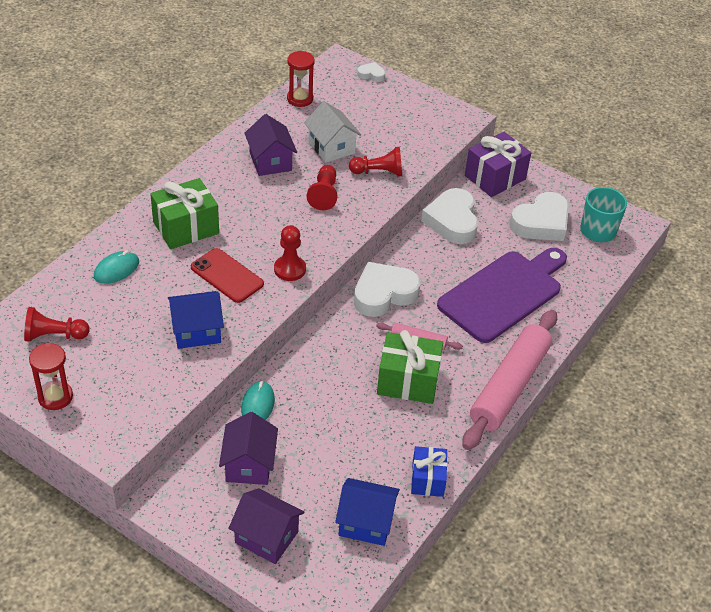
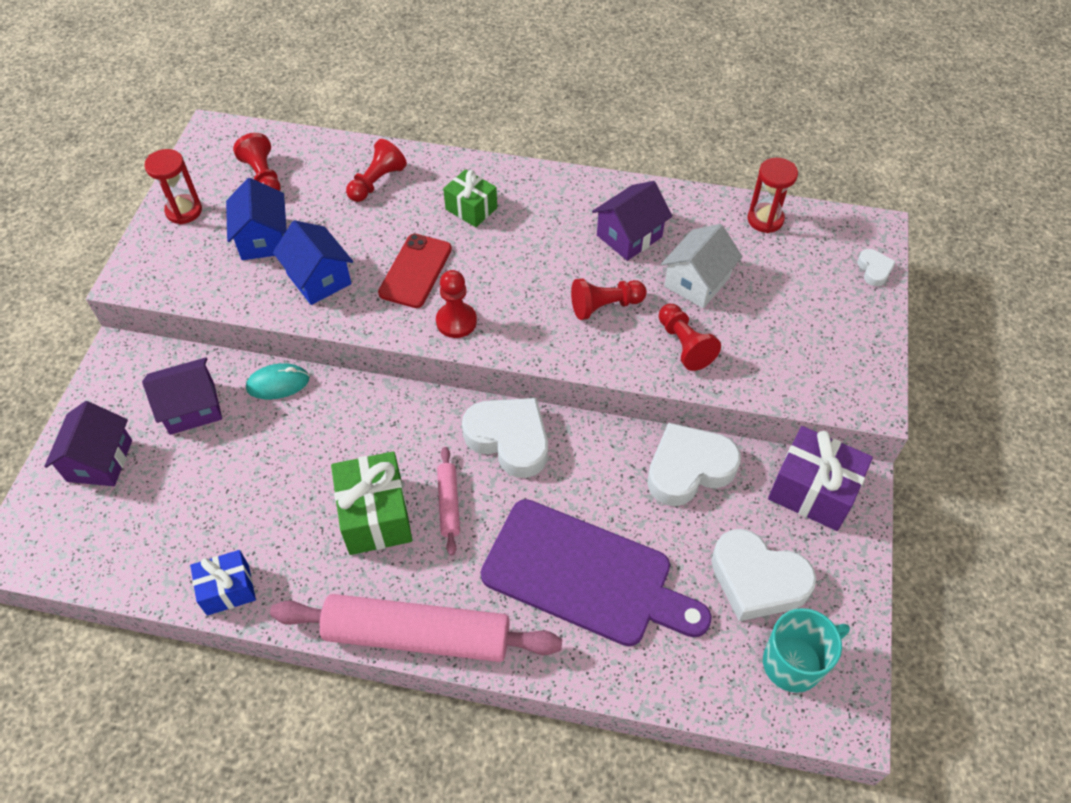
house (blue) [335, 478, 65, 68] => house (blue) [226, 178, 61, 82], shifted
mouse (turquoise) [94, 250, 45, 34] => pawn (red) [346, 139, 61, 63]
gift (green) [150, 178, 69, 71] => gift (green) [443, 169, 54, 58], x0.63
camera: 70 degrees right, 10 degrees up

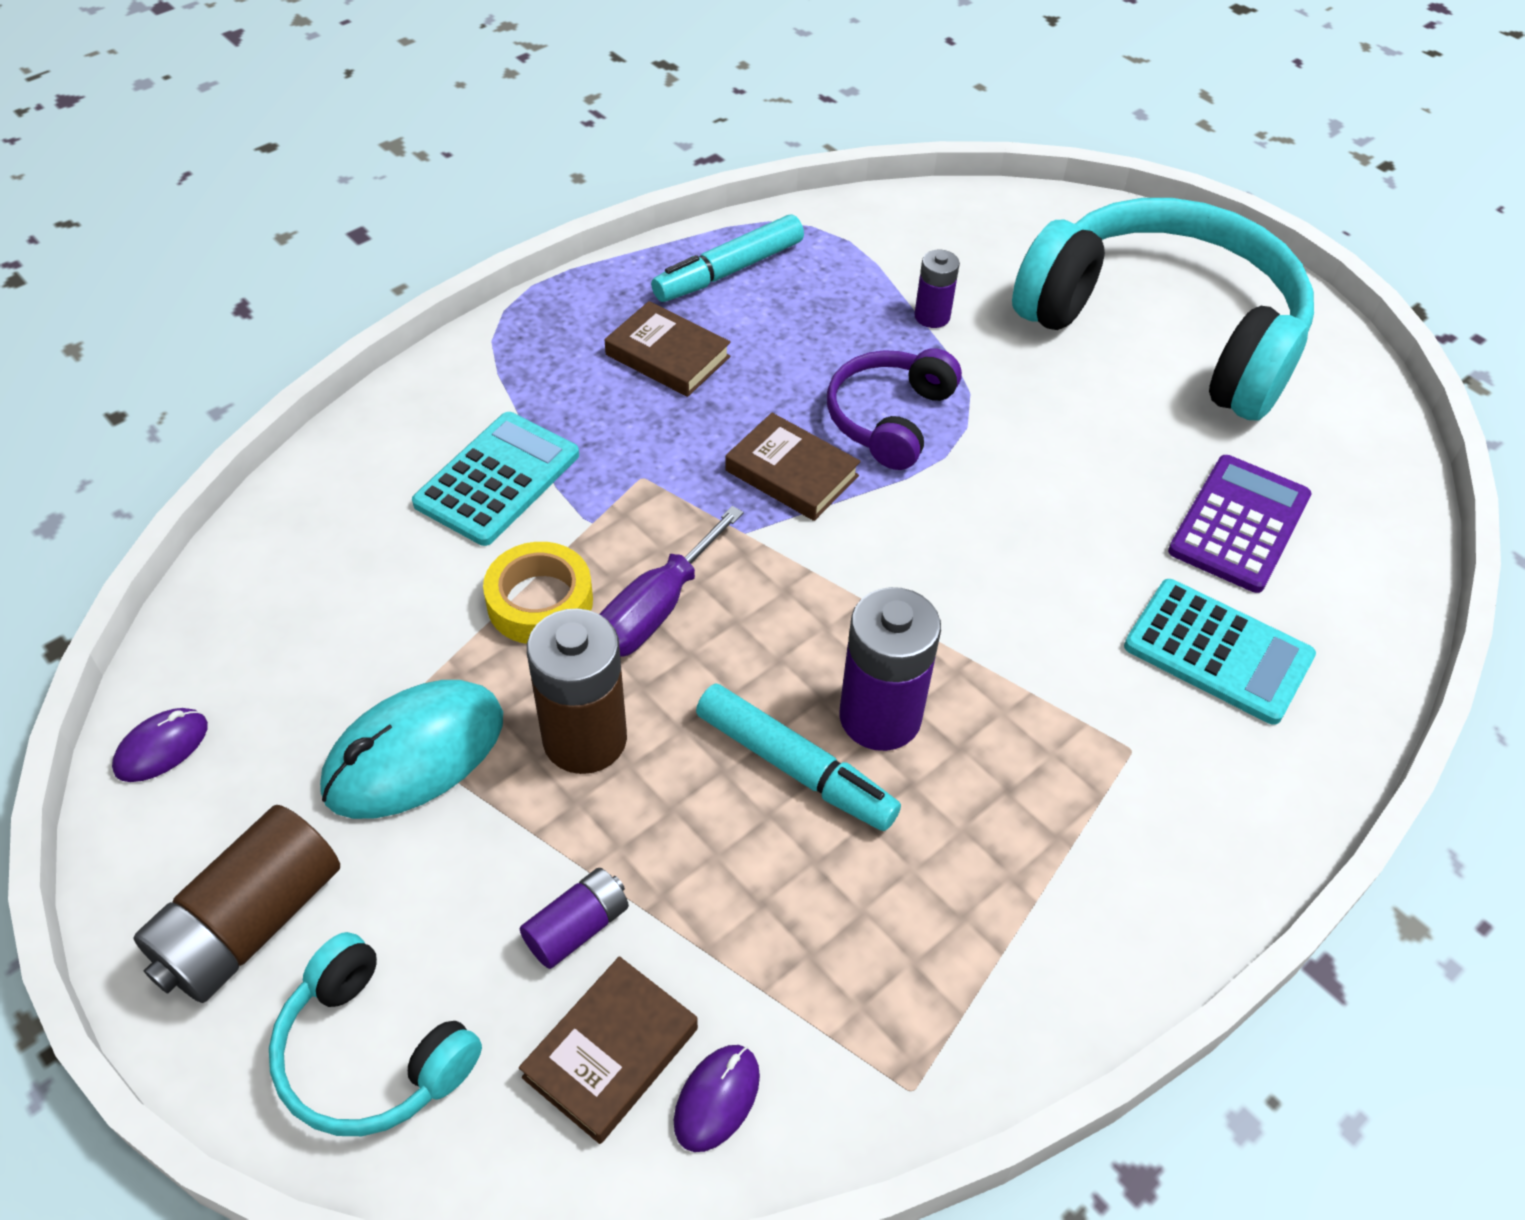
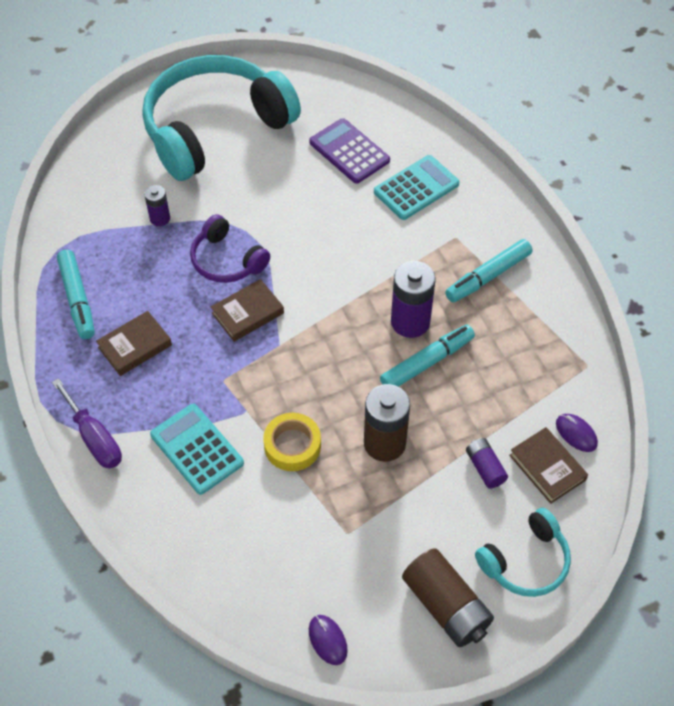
screwdriver (purple) [600, 506, 144, 151] => screwdriver (purple) [52, 378, 70, 91], shifted
nothing => marker (turquoise) [445, 239, 87, 64]
mouse (turquoise) [320, 680, 183, 139] => nothing
camera: 70 degrees left, 5 degrees up

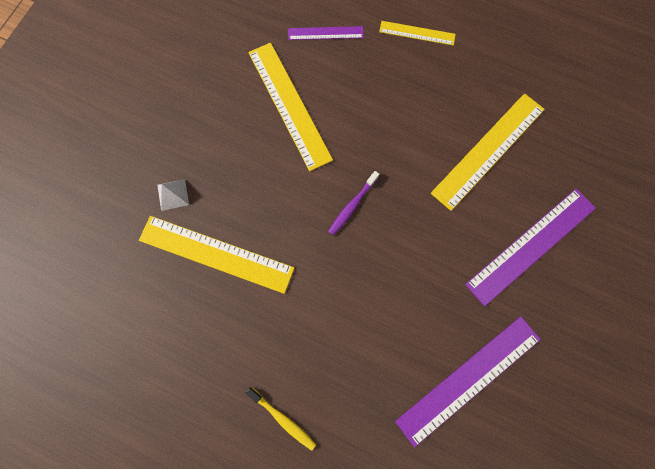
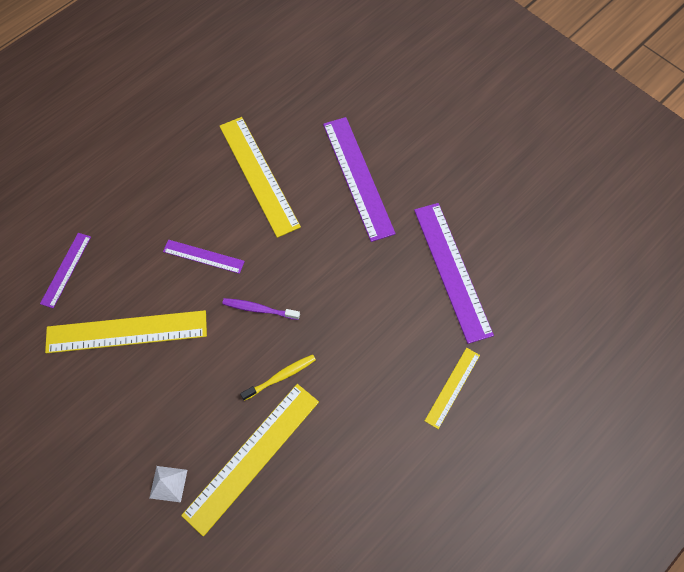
nothing => ruler (purple) [163, 240, 82, 34]
toothbrush (purple) [328, 171, 51, 64] => toothbrush (purple) [222, 298, 78, 22], 135 degrees clockwise
toothbrush (yellow) [246, 387, 70, 64] => toothbrush (yellow) [240, 354, 76, 47], shifted
ruler (yellow) [379, 21, 77, 25] => ruler (yellow) [425, 348, 55, 81], shifted
camera: 70 degrees left, 10 degrees down

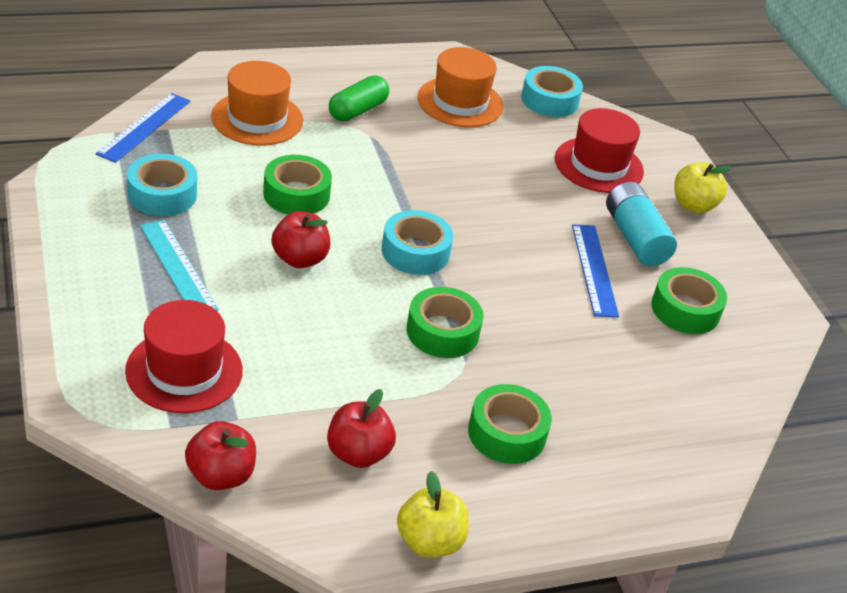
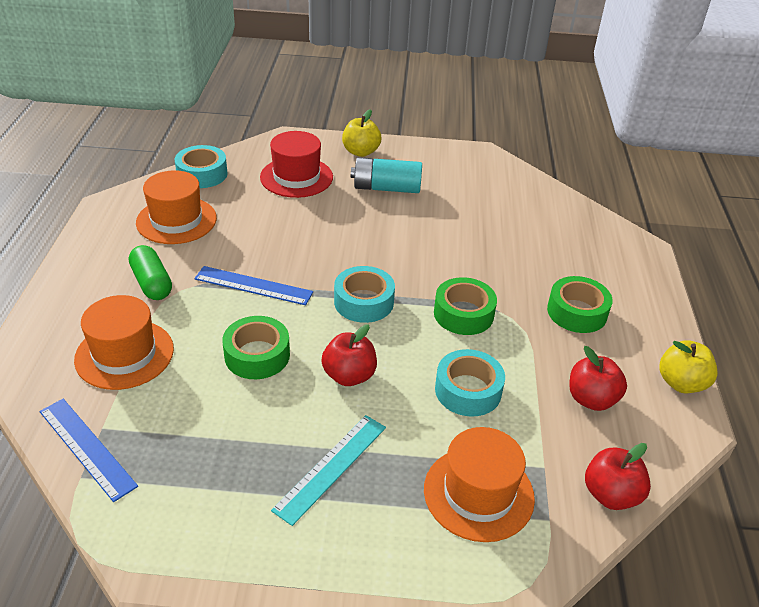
ruler (blue) [572, 224, 47, 93] => ruler (blue) [194, 266, 119, 39], shifted
ruler (turquoise) [140, 219, 79, 92] => ruler (turquoise) [271, 415, 115, 111], 45 degrees counterclockwise
hat (red) [125, 300, 118, 113] => hat (orange) [424, 427, 111, 115]
tape (turquoise) [127, 154, 70, 62] => tape (turquoise) [435, 349, 70, 67], shifted
tape (green) [651, 267, 76, 67] => nothing
camera: 65 degrees left, 0 degrees up

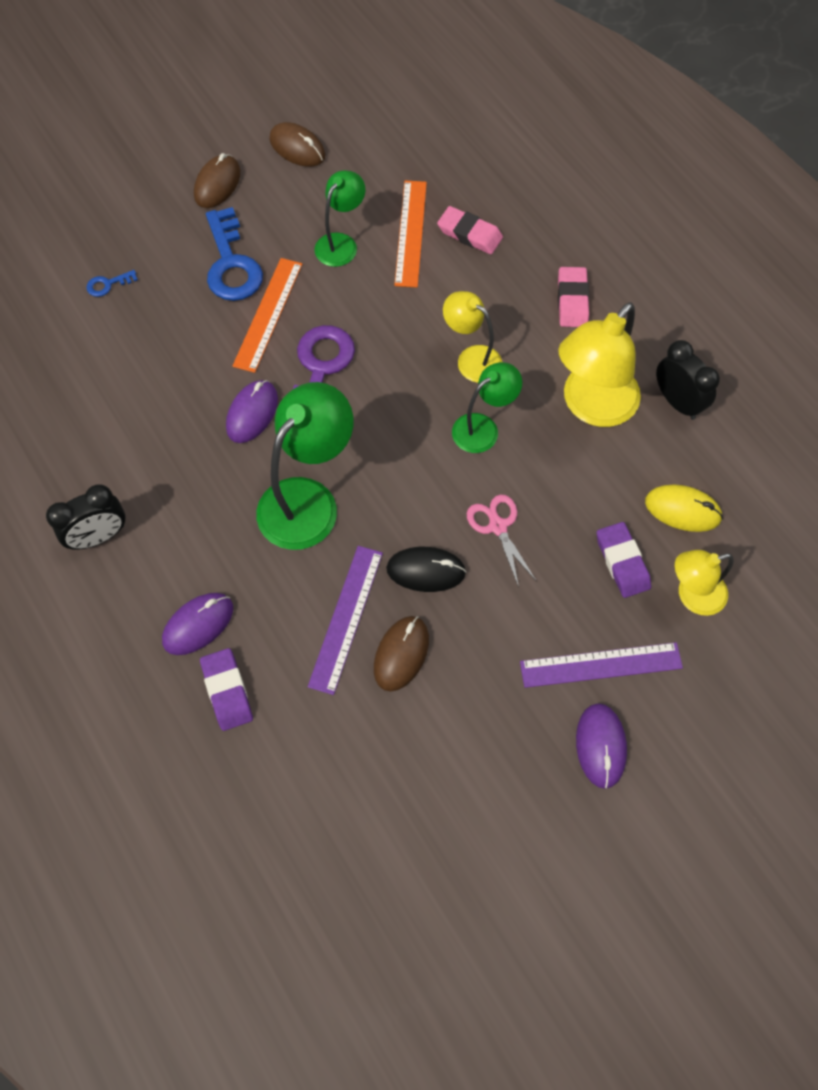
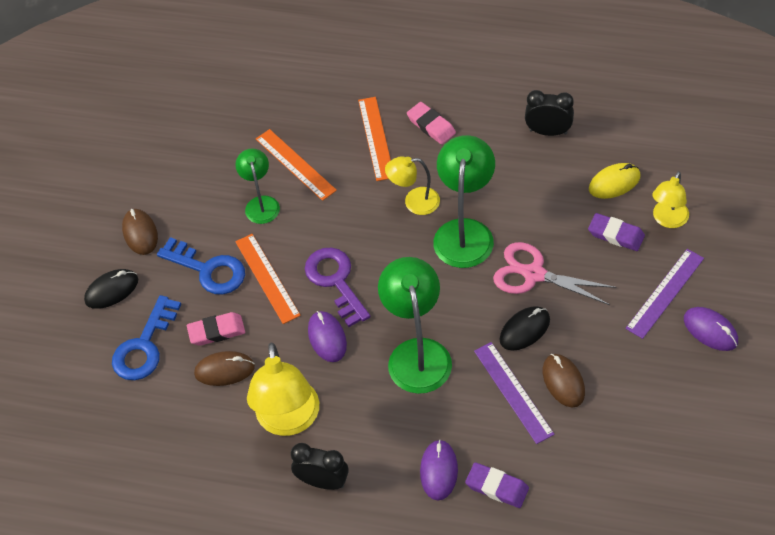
nothing => mouse (black) [84, 269, 54, 40]
key (blue) [86, 270, 52, 27] => key (blue) [112, 295, 69, 85], x2.26
eraser (pink) [437, 206, 66, 48] => eraser (pink) [187, 312, 58, 34], shifted
mouse (brown) [270, 122, 55, 45] => mouse (brown) [194, 351, 61, 35], shifted
lamp (yellow) [558, 302, 83, 125] => lamp (yellow) [247, 343, 72, 93], shifted
clock (black) [46, 484, 79, 66] => clock (black) [291, 443, 58, 47], 90 degrees counterclockwise
nothing => ruler (orange) [358, 97, 33, 84]
lamp (green) [452, 362, 70, 91] => lamp (green) [433, 135, 62, 133], x1.69
scissors (pink) [467, 495, 70, 92] => scissors (pink) [493, 242, 123, 63], x1.57
camera: 40 degrees left, 10 degrees down

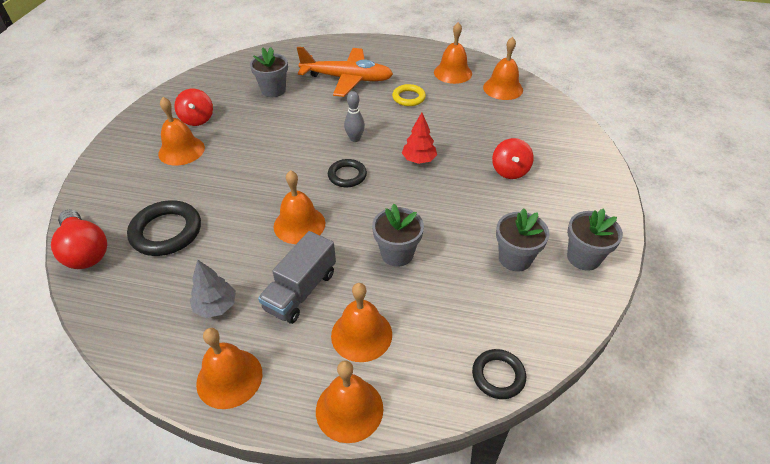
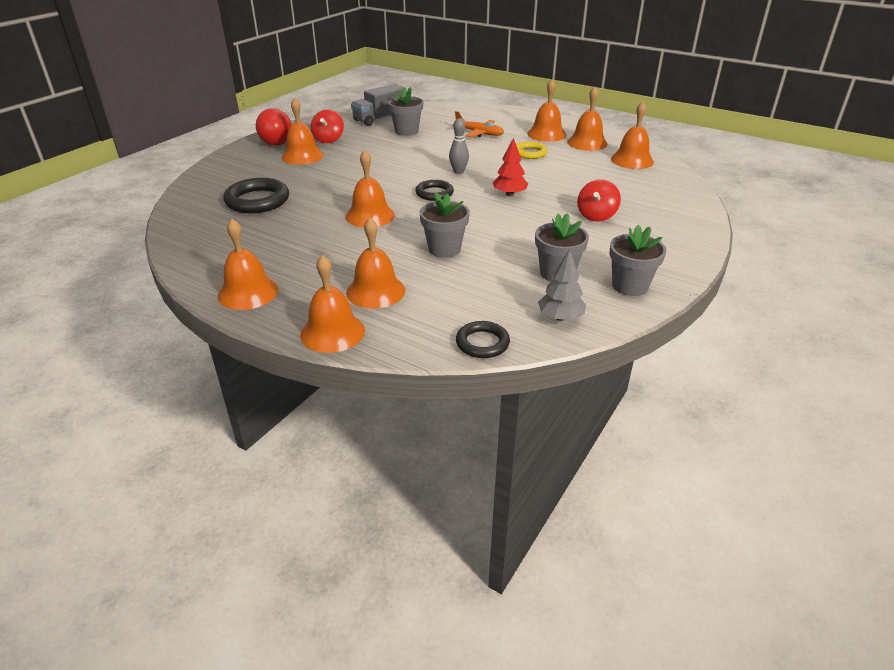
light bulb (red) [51, 210, 56, 59] => light bulb (red) [256, 108, 36, 38], shifted
truck (grey) [258, 231, 78, 93] => truck (grey) [351, 84, 56, 42], shifted
plane (orange) [297, 47, 96, 50] => plane (orange) [452, 111, 52, 26], x0.58
nothing => bell (orange) [527, 79, 39, 63]
tree (grey) [190, 259, 46, 59] => tree (grey) [538, 249, 48, 72], shifted
camera: 20 degrees right, 10 degrees down

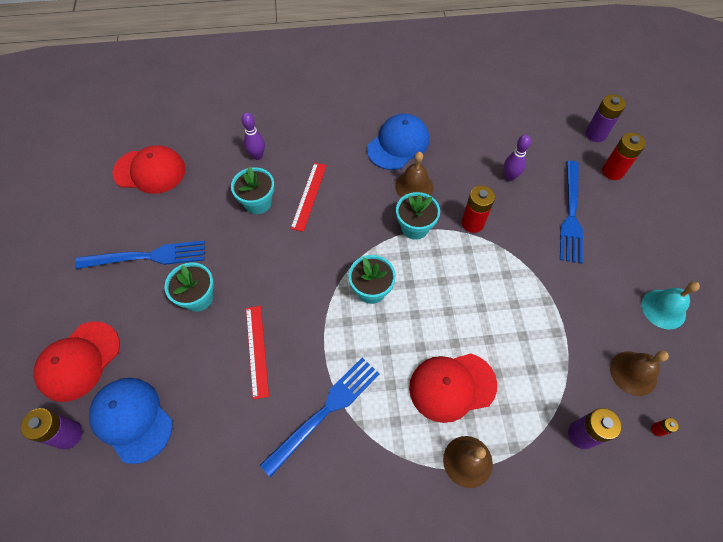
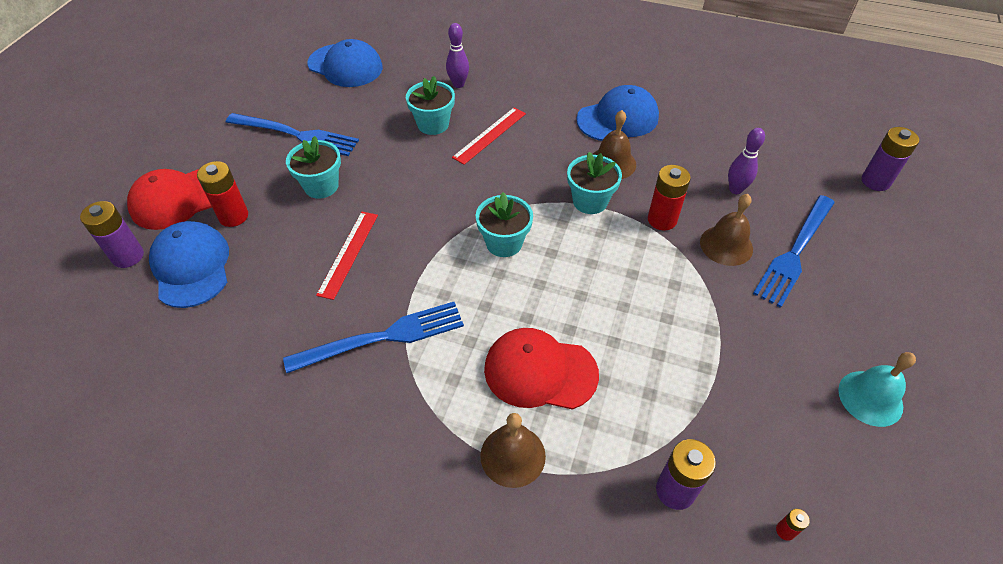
battery (red) [602, 132, 44, 48] => battery (red) [197, 161, 51, 66], shifted
cap (red) [112, 145, 74, 49] => cap (blue) [308, 39, 75, 48]
bell (brown) [610, 350, 59, 46] => bell (brown) [700, 194, 53, 72], shifted
camera: 25 degrees right, 10 degrees down

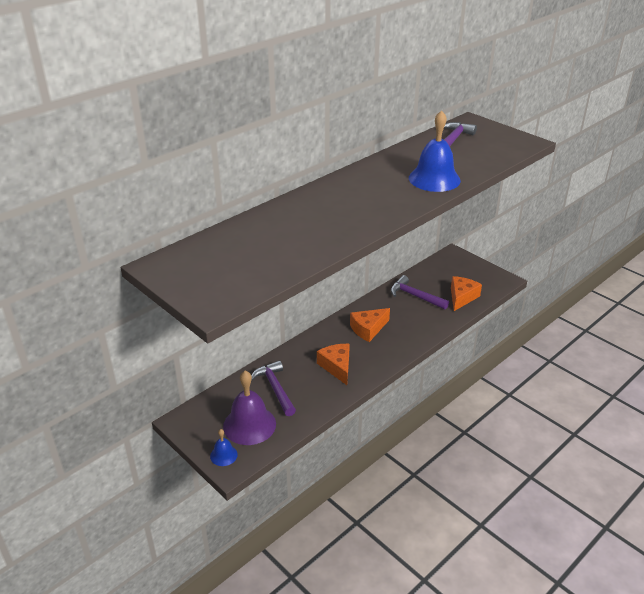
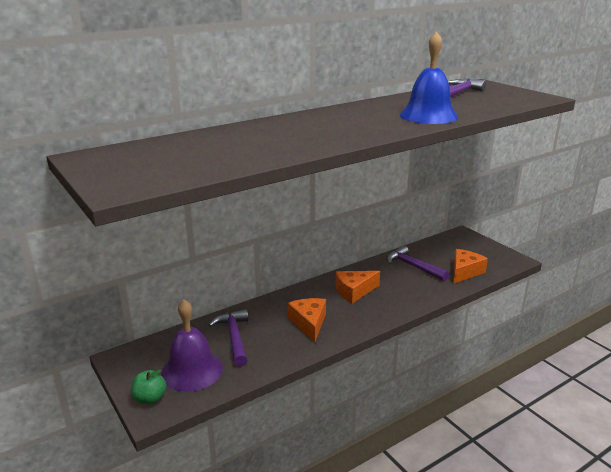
bell (blue) [210, 429, 28, 37] => apple (green) [131, 369, 36, 35]
camera: 10 degrees right, 10 degrees down

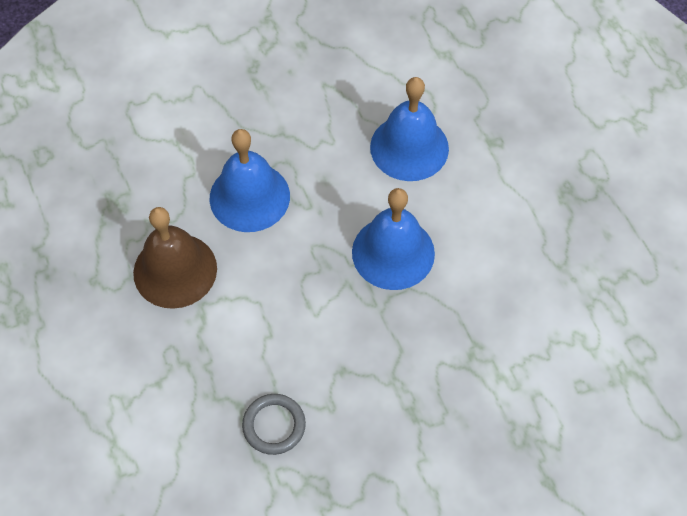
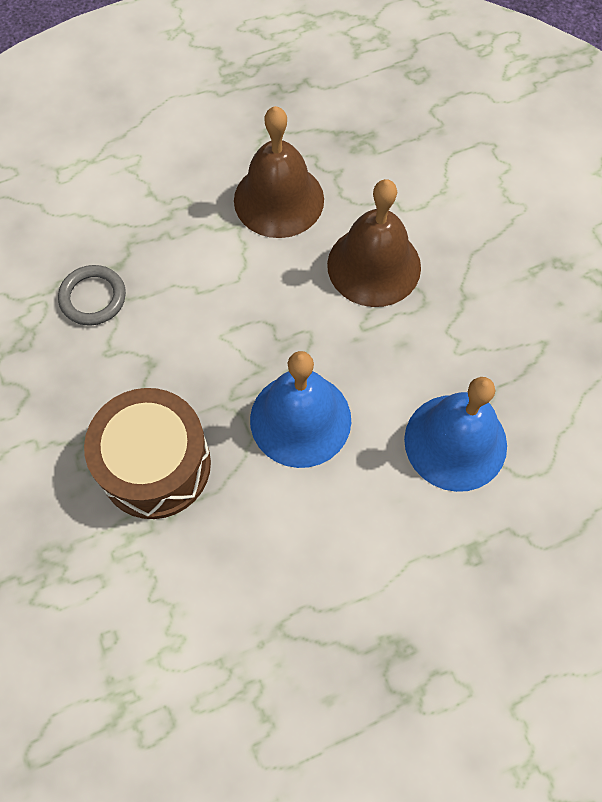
nothing => drum (brown) [84, 388, 127, 131]
bell (blue) [210, 129, 80, 103] => bell (brown) [327, 179, 94, 128]
camera: 90 degrees right, 5 degrees up

